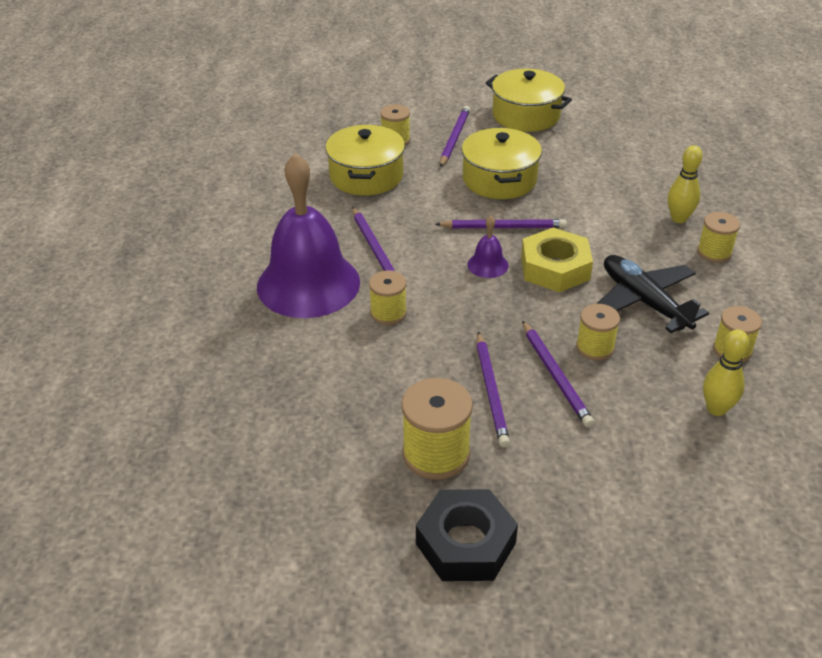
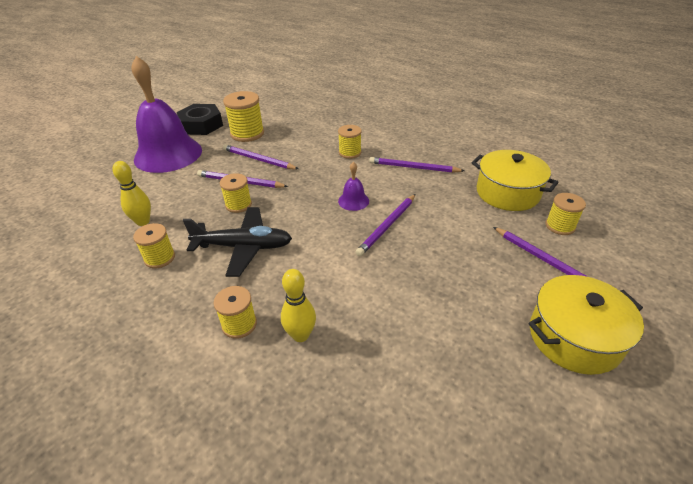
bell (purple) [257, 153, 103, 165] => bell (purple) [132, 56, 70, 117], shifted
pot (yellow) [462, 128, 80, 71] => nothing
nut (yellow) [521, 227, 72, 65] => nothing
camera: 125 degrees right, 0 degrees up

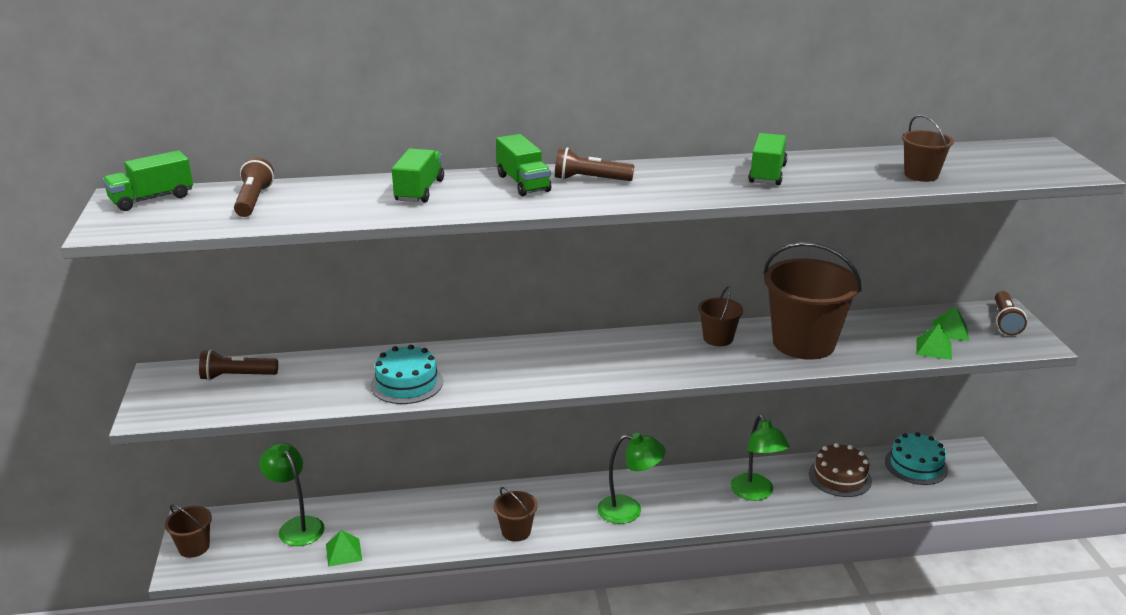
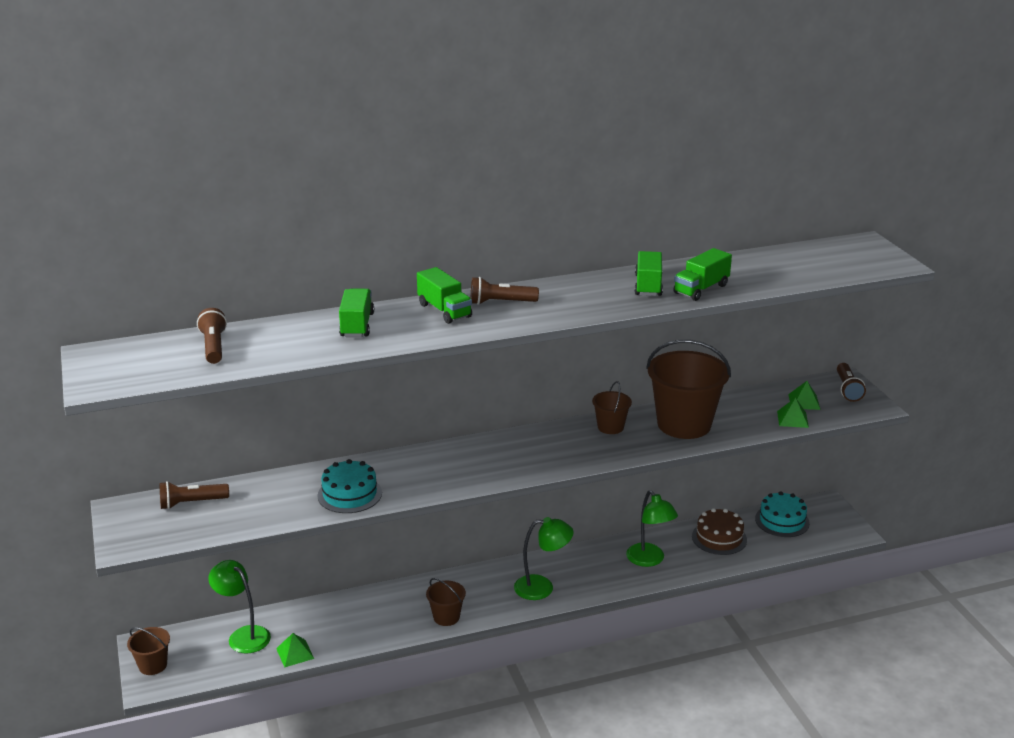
truck (green) [103, 150, 90, 61] => truck (green) [673, 248, 59, 53], shifted
bucket (brown) [902, 115, 52, 67] => nothing
camera: 10 degrees left, 0 degrees up

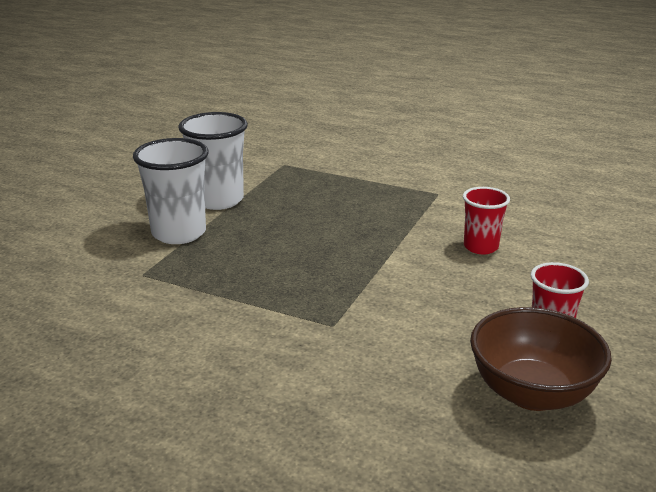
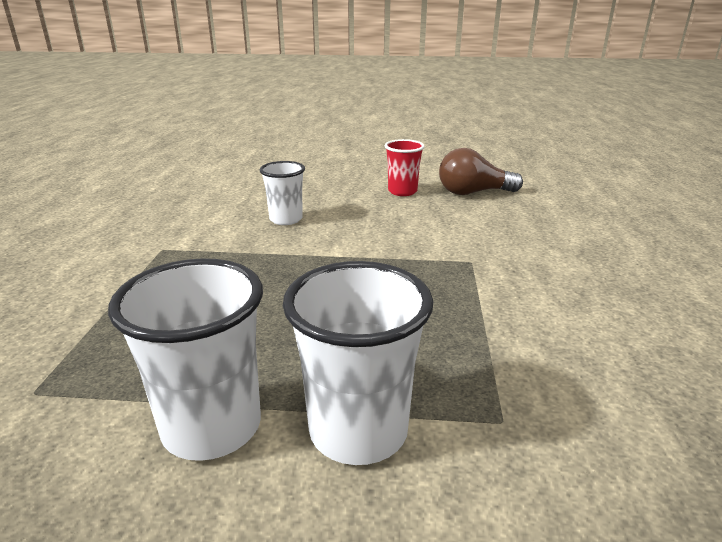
cup (red) [463, 187, 47, 68] => cup (white) [260, 161, 45, 64]
bowl (brown) [470, 307, 142, 104] => light bulb (brown) [439, 148, 84, 47]
camera: 110 degrees left, 0 degrees up

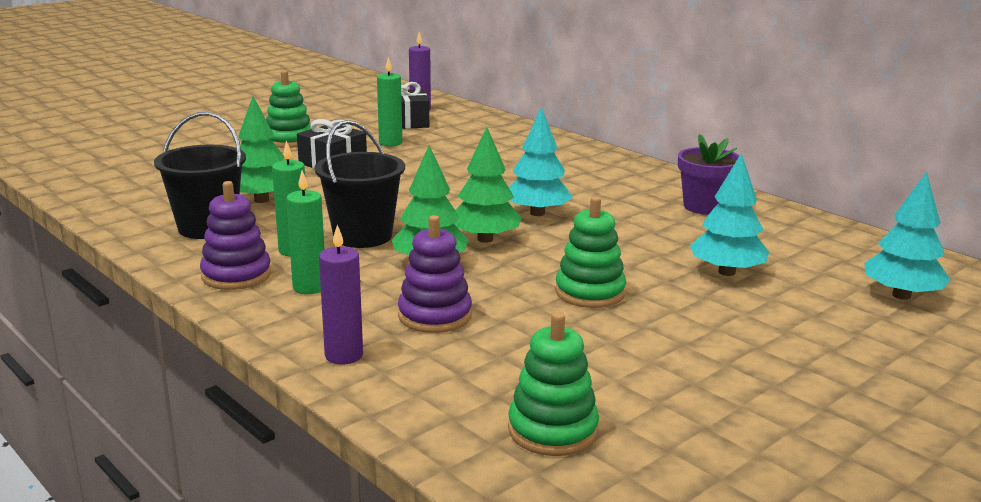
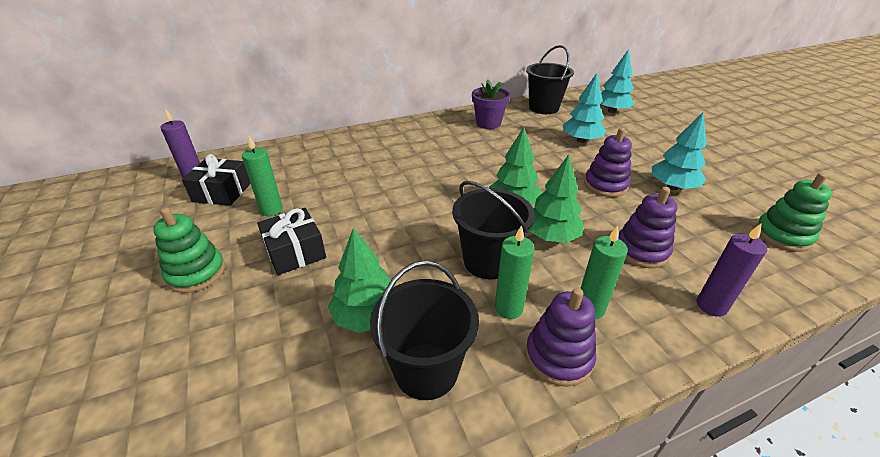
nothing => bucket (black) [526, 45, 48, 69]
stacking toy (green) [555, 196, 71, 112] => stacking toy (purple) [584, 128, 48, 69]
tree (turquoise) [509, 107, 64, 109] => tree (turquoise) [652, 111, 55, 79], shifted
camera: 70 degrees left, 15 degrees up

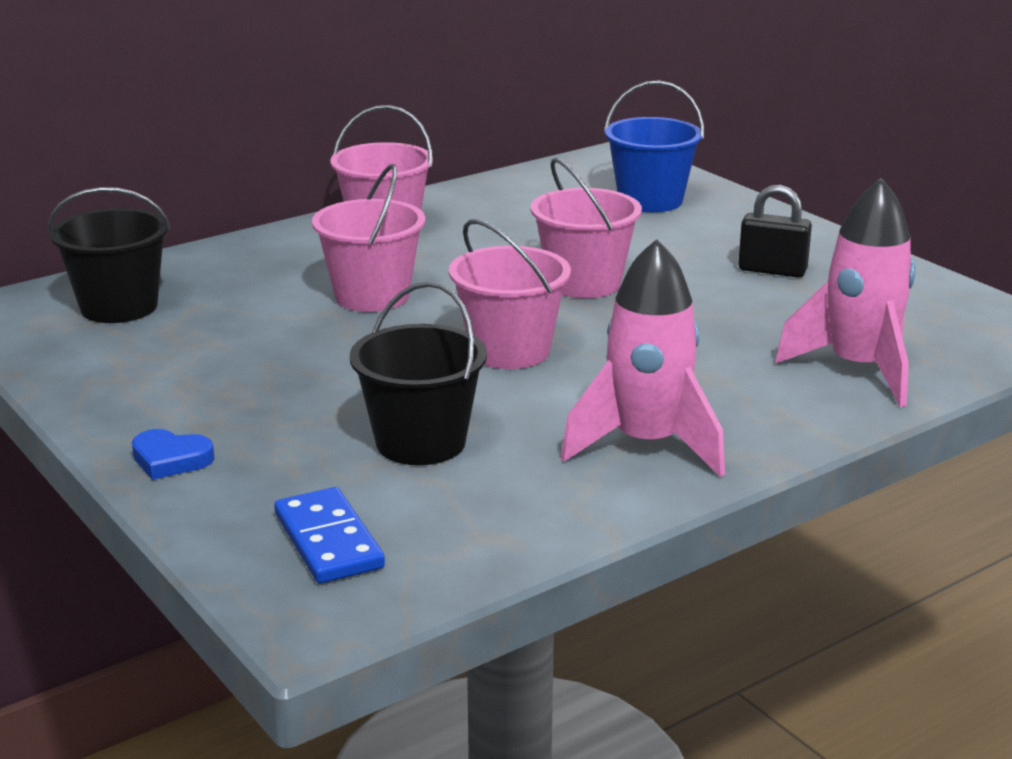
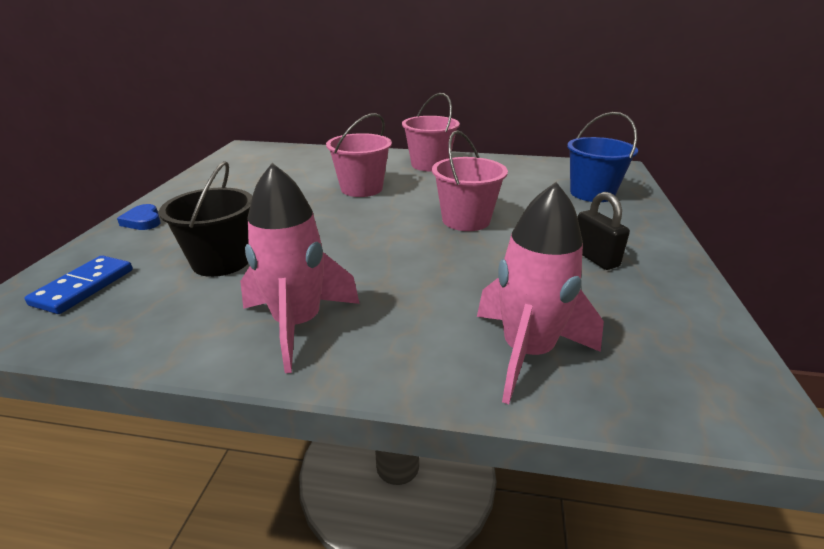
bucket (black) [48, 187, 122, 136] => nothing
bucket (pink) [449, 219, 122, 150] => nothing
camera: 45 degrees right, 5 degrees up

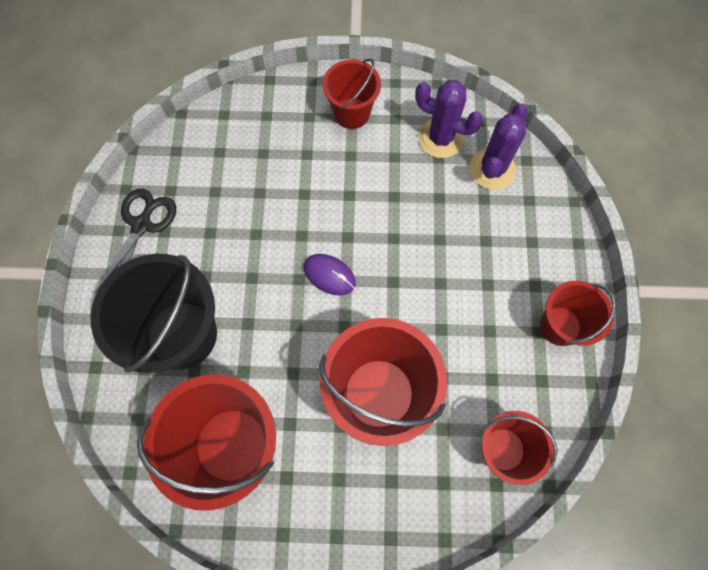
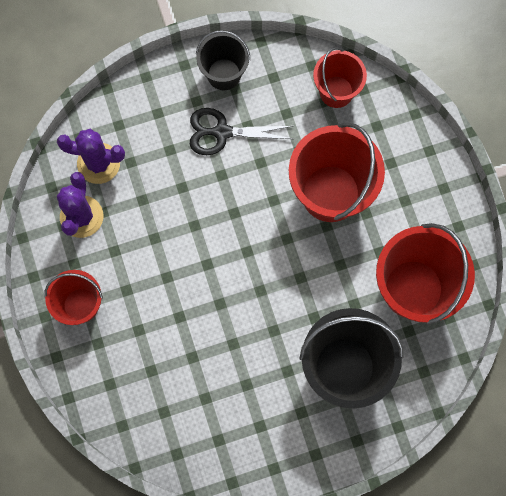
scissors (black) [95, 189, 81, 104] => scissors (black) [190, 108, 103, 47], shifted
bucket (red) [540, 281, 76, 65] => bucket (black) [196, 30, 54, 60]
mouse (purple) [304, 254, 52, 41] => nothing
camera: 110 degrees left, 5 degrees up

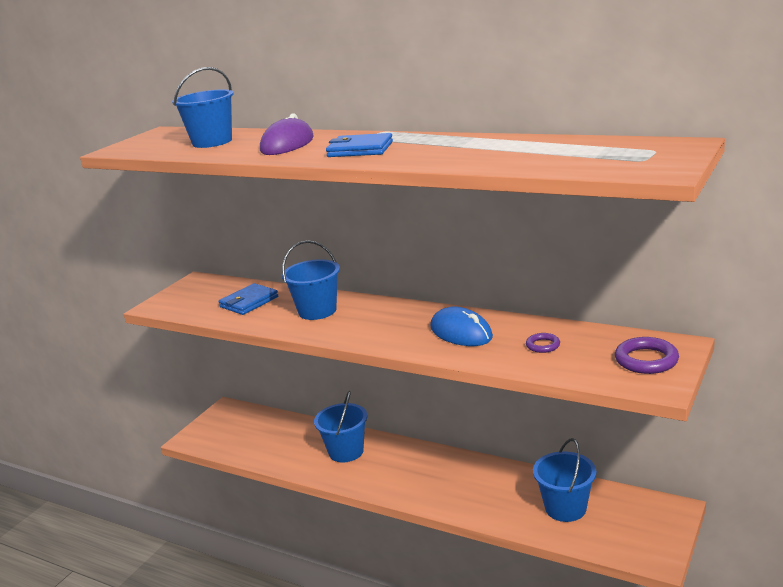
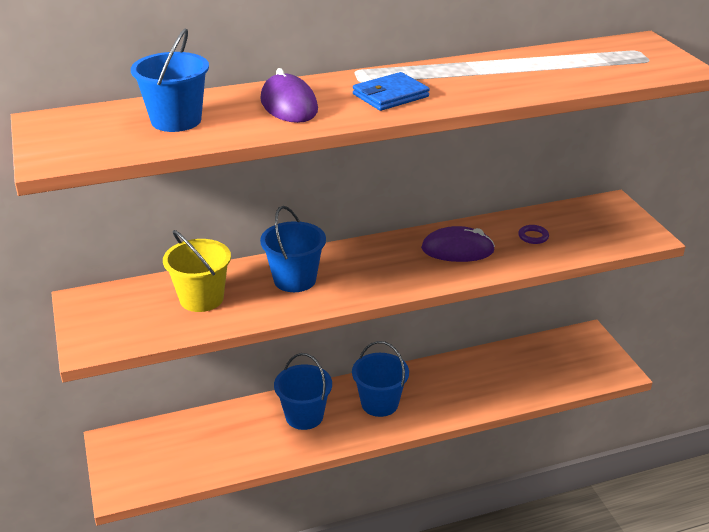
wallet (blue) [219, 283, 59, 32] => bucket (yellow) [163, 230, 68, 82]
bucket (blue) [533, 438, 63, 84] => bucket (blue) [352, 341, 57, 76], shifted
mouse (blue) [431, 307, 62, 39] => mouse (purple) [421, 226, 74, 36]
ring (purple) [615, 337, 64, 37] => nothing
camera: 50 degrees left, 10 degrees up

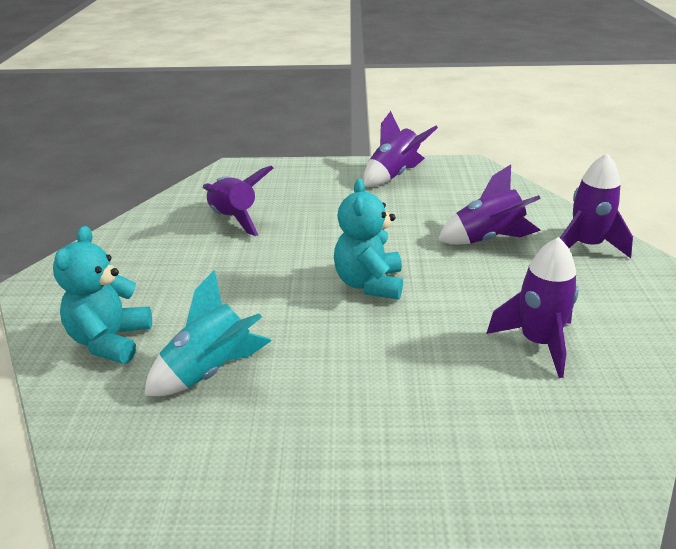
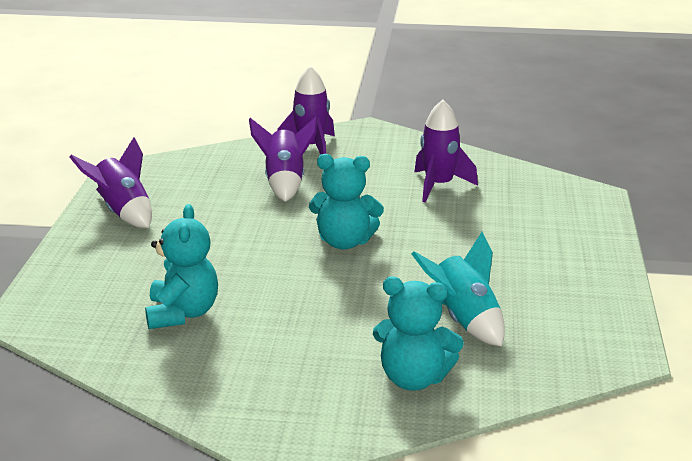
rocket (purple) [203, 166, 70, 70] => teddy bear (turquoise) [145, 204, 73, 125]
camera: 85 degrees left, 5 degrees down

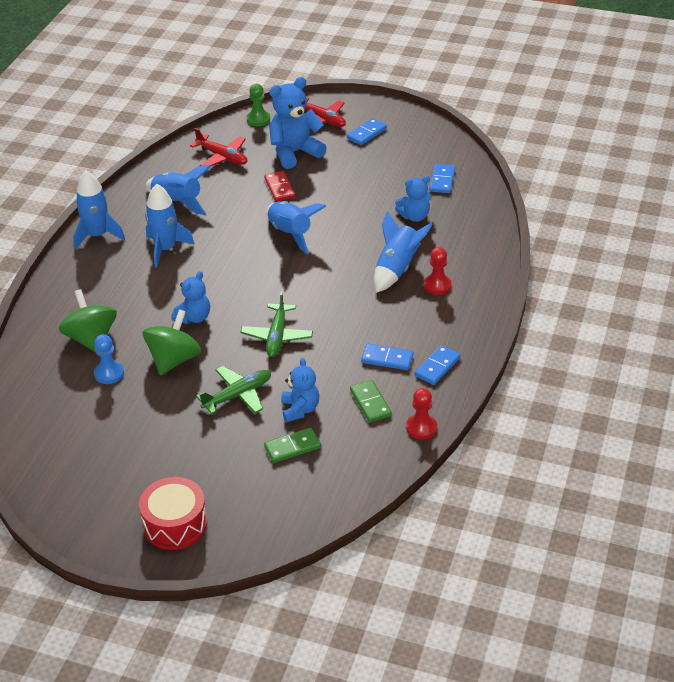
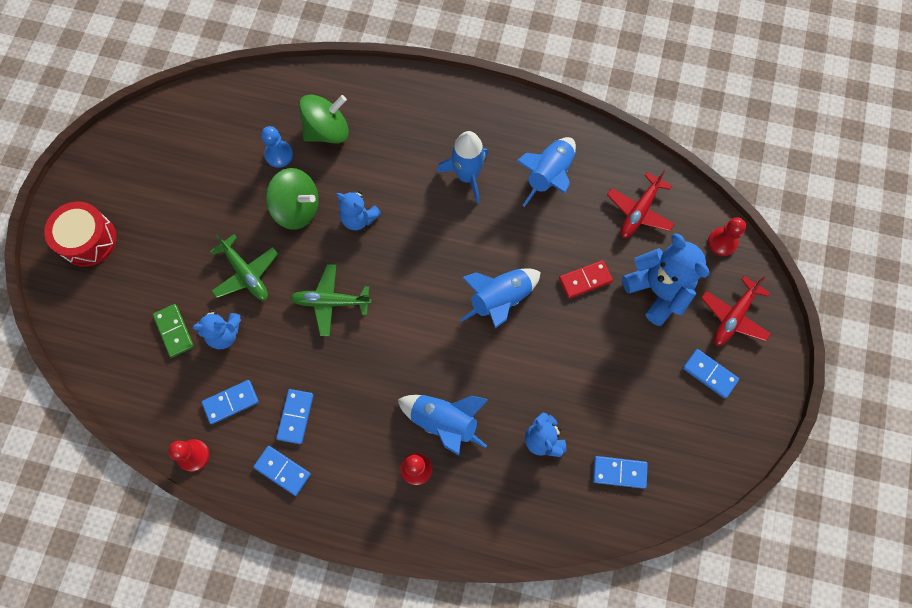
domino (green) [350, 380, 42, 42] => domino (blue) [202, 380, 57, 44]
pawn (green) [247, 84, 23, 42] => pawn (red) [708, 217, 38, 39]
rocket (blue) [73, 171, 52, 79] => nothing
camera: 85 degrees right, 30 degrees up

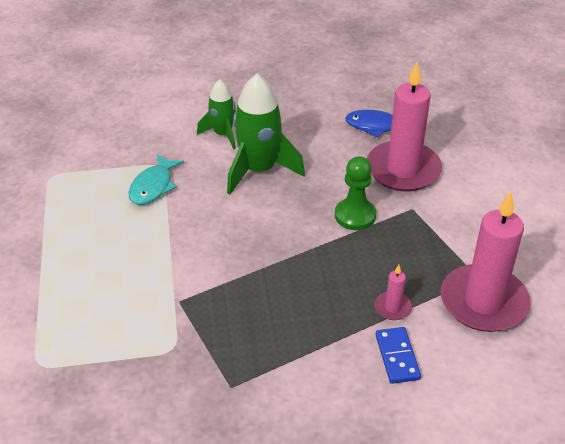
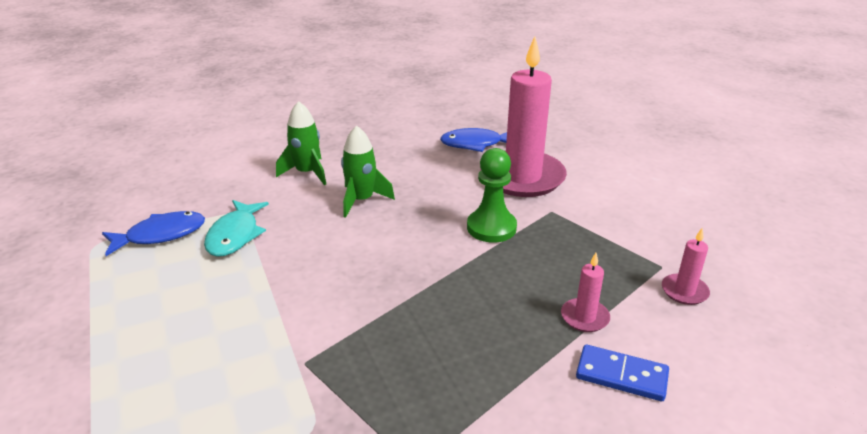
nothing => fish (blue) [102, 211, 103, 45]
rocket (green) [227, 74, 78, 121] => rocket (green) [341, 125, 54, 93], x0.60
domino (blue) [375, 327, 46, 57] => domino (blue) [576, 345, 93, 56], 45 degrees counterclockwise
candle (pink) [441, 191, 90, 141] => candle (pink) [662, 228, 48, 77], x0.42
camera: 15 degrees left, 10 degrees down

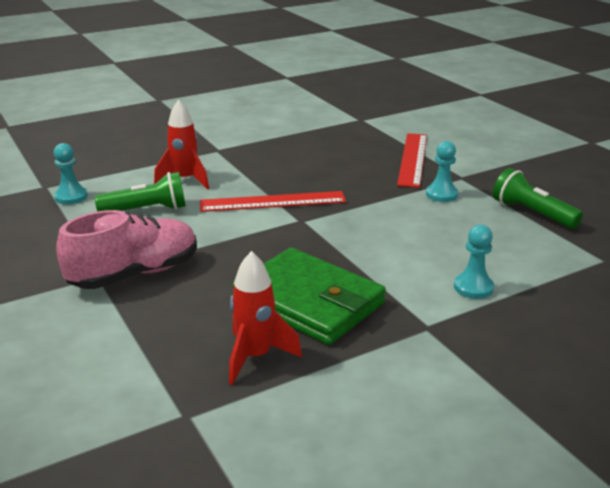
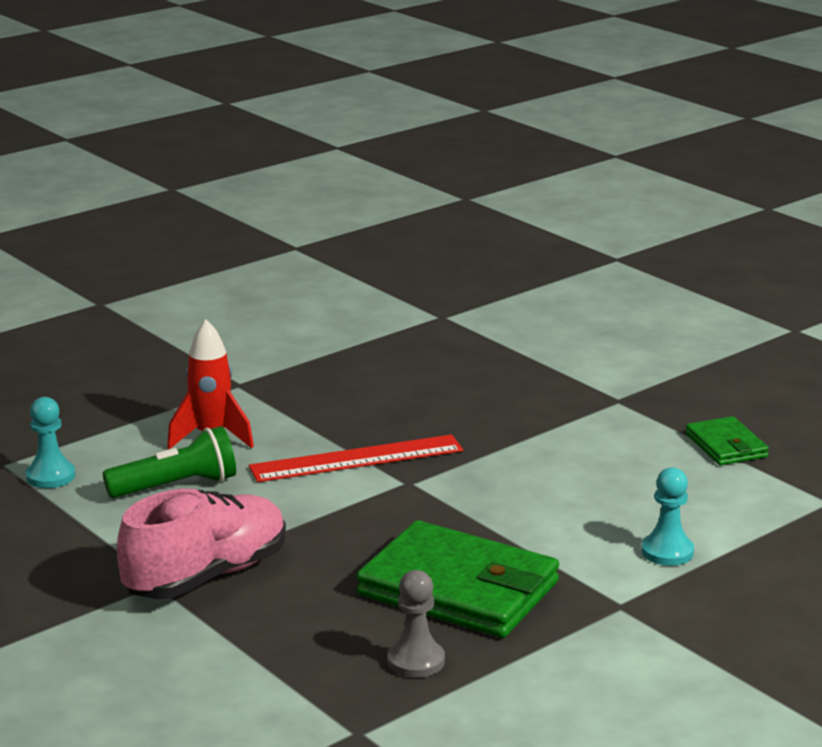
rocket (red) [229, 251, 73, 134] => pawn (grey) [387, 570, 58, 108]
flashlight (green) [493, 168, 90, 61] => wallet (green) [685, 416, 84, 49]
ruler (red) [397, 133, 30, 55] => nothing
pawn (turquoise) [426, 141, 32, 61] => nothing
camera: 10 degrees left, 5 degrees down

